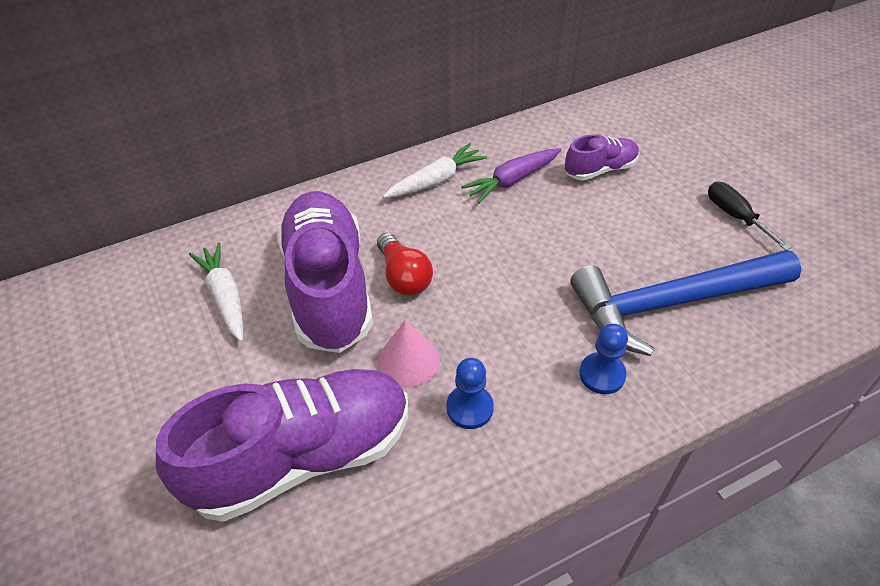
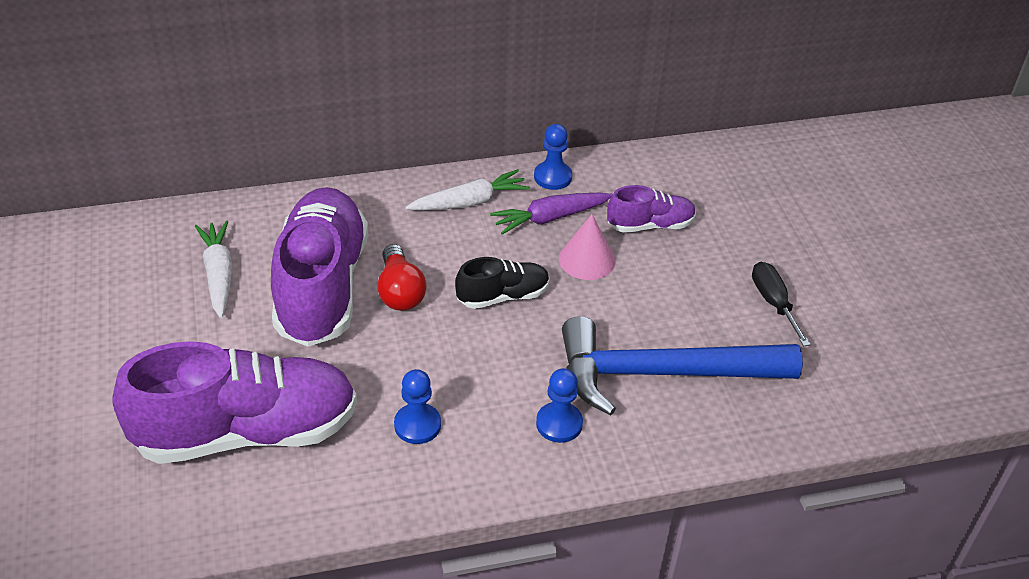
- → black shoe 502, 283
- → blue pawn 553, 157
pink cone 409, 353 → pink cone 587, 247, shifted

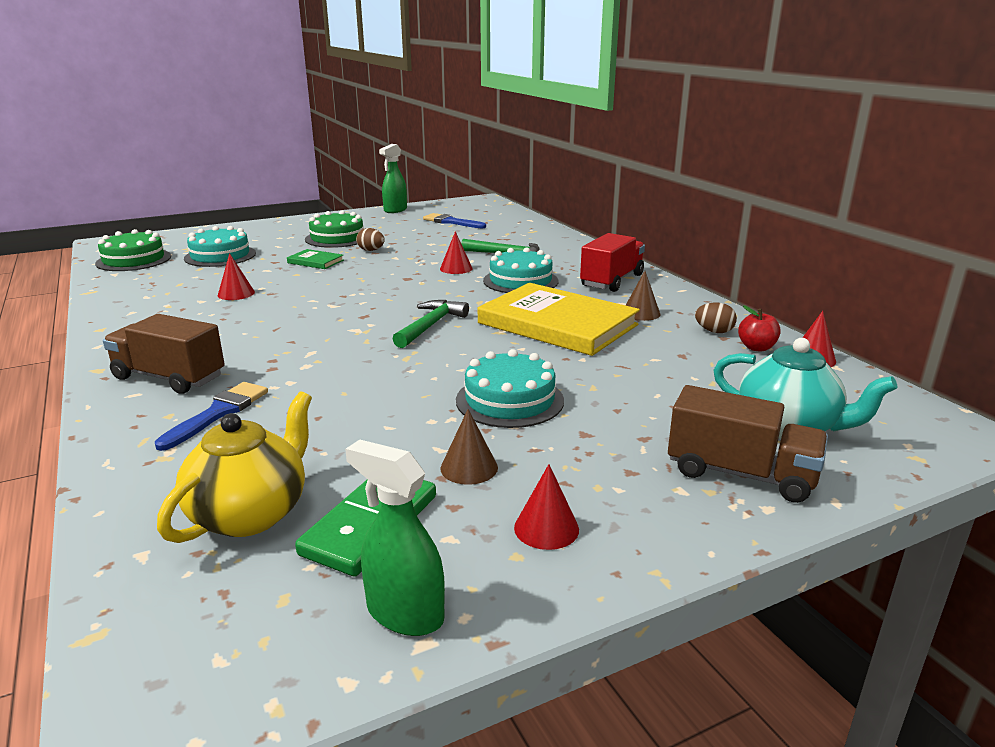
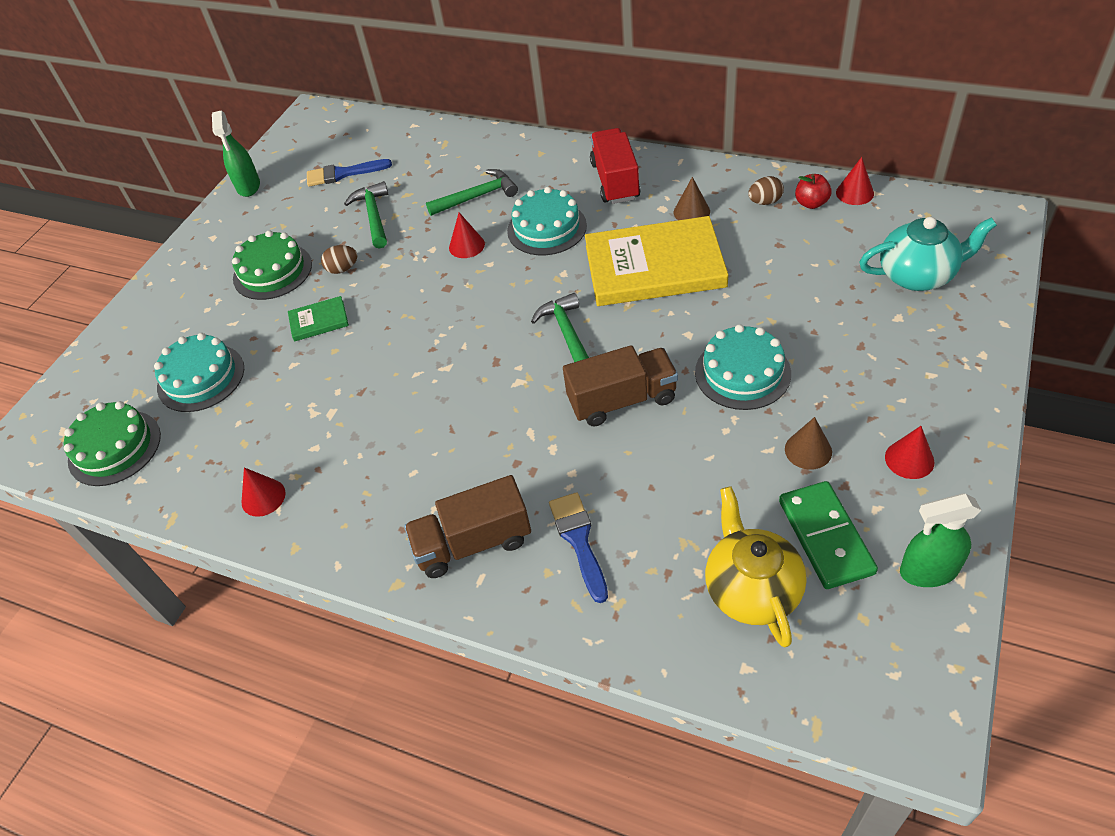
red cone 236, 276 → red cone 263, 492, shifted
- → green hammer 366, 215
brown truck 748, 444 → brown truck 620, 386, shifted

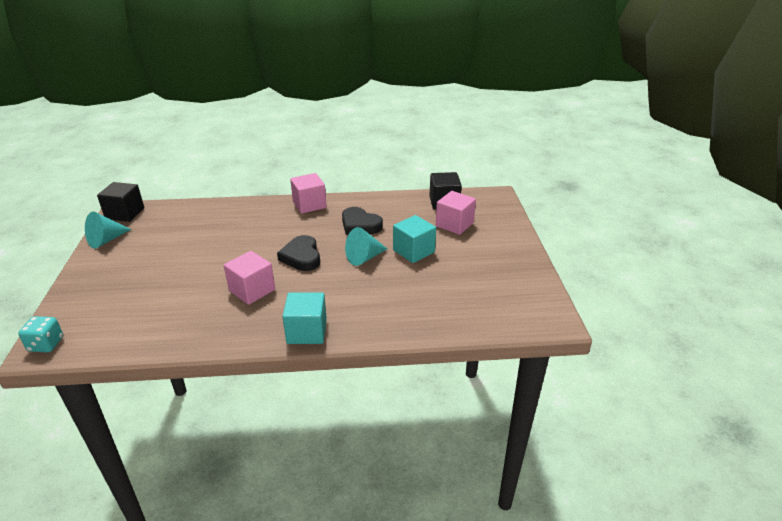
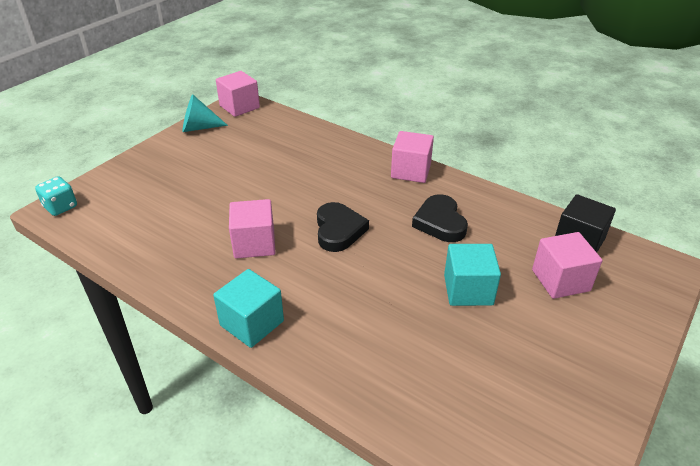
black cube 120, 202 → pink cube 238, 94
black heart 298, 253 → black heart 343, 227, 150 degrees clockwise
turquoise cone 366, 246 → -

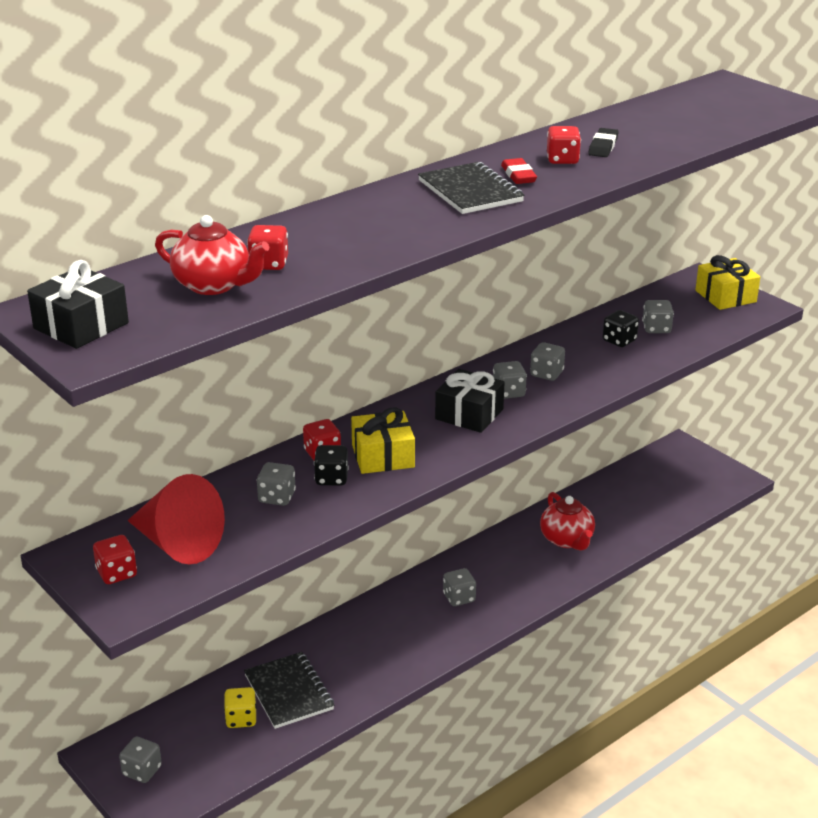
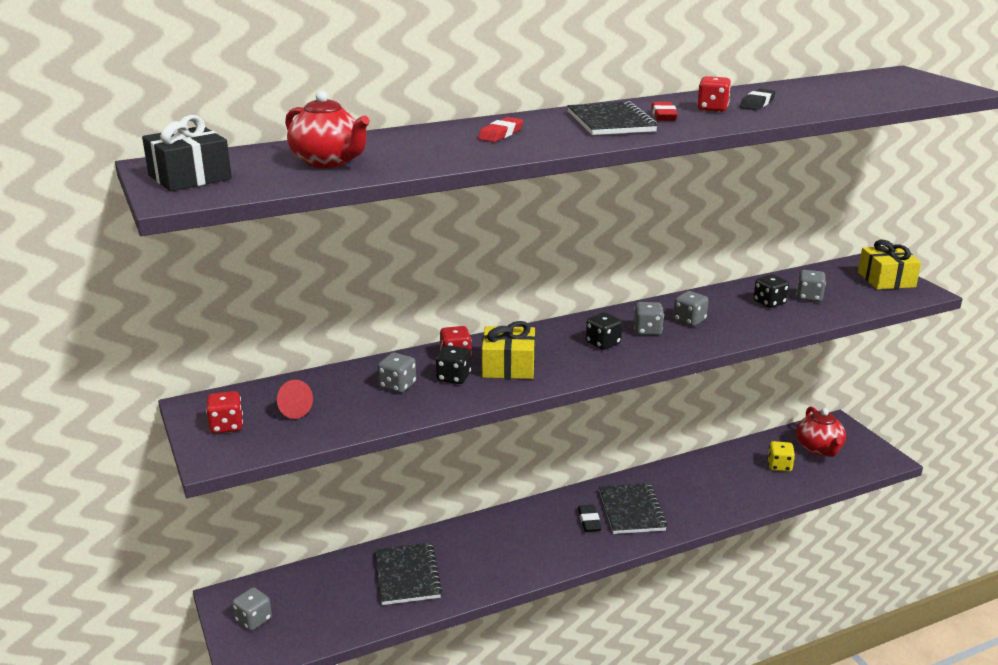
red cone 176, 519 → red cone 295, 399, x0.48
- → red eraser 501, 129
grey dice 459, 587 → black eraser 590, 518
black gift 470, 401 → black dice 604, 331
- → black notebook 633, 508
yellow dice 240, 707 → yellow dice 781, 456, shifted
red teapot 567, 521 → red teapot 821, 432, shifted
red dice 267, 247 → -

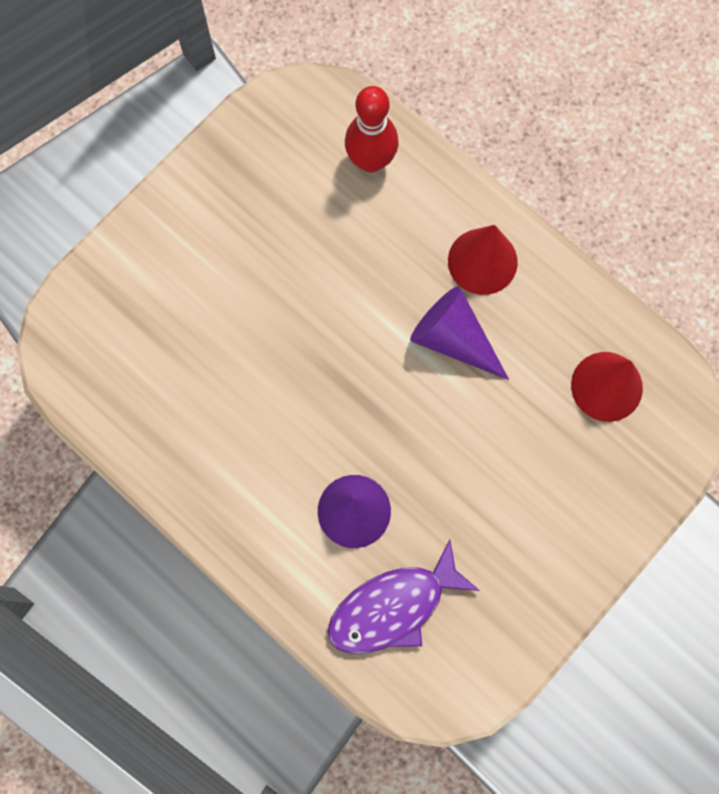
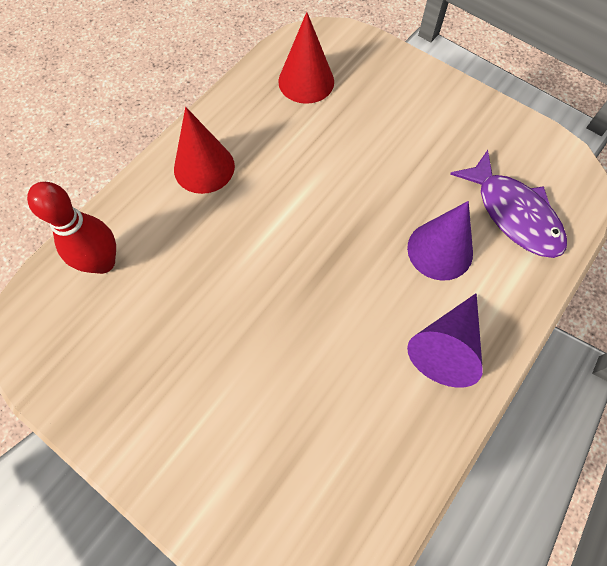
purple cone 459, 333 → purple cone 445, 340, shifted

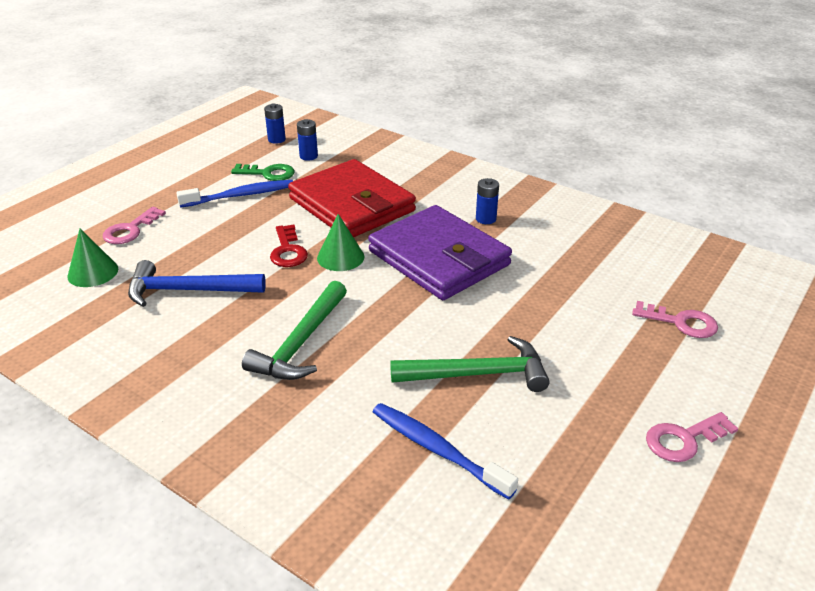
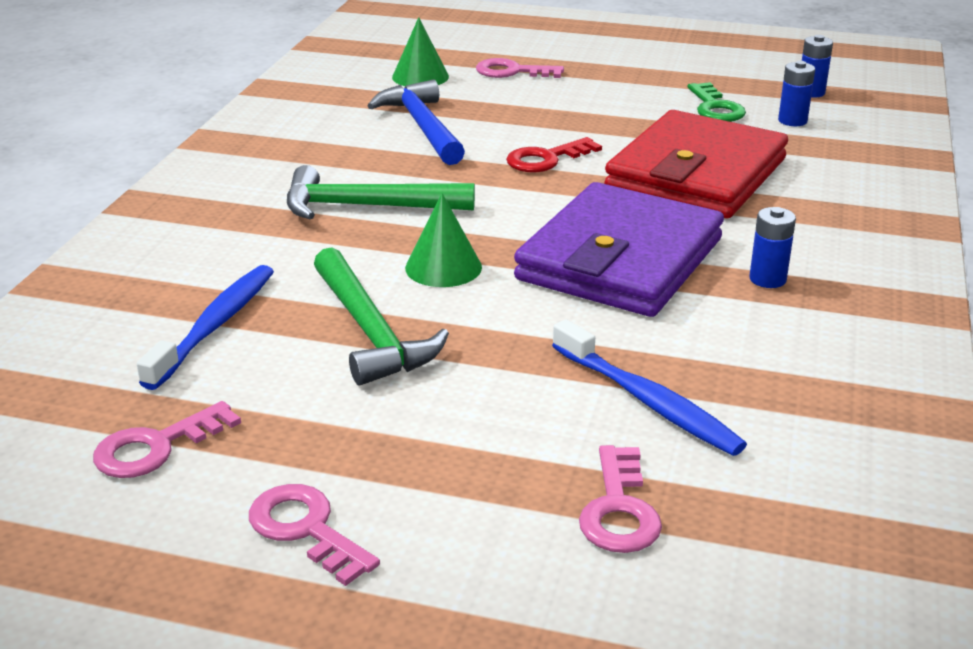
- → pink key 167, 439
green cone 341, 242 → green cone 443, 240, shifted
blue toothbrush 234, 194 → blue toothbrush 649, 387, shifted

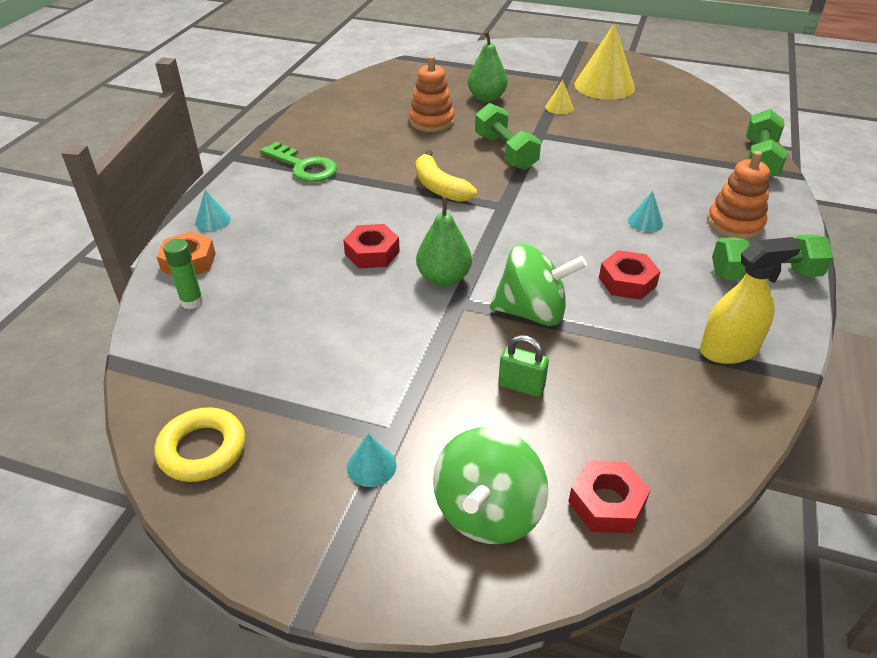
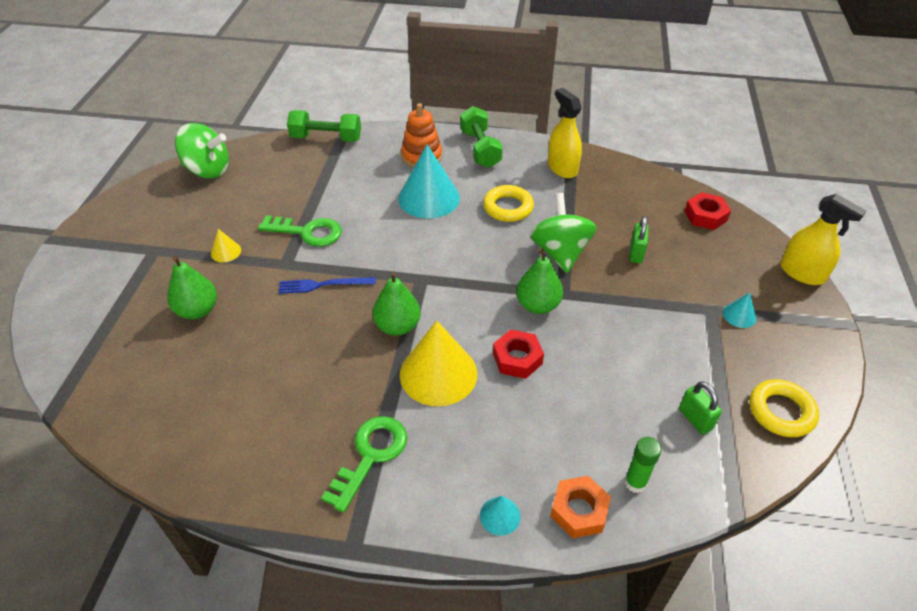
green spinning top 491, 485 → green spinning top 202, 151, shifted
- → green key 300, 231
green dumbbell 508, 136 → blue fork 327, 285
yellow banana 446, 176 → green pear 397, 303
turquoise cone 645, 211 → turquoise cone 429, 181, x2.23
yellow cone 604, 61 → yellow cone 438, 363, shifted
red nut 630, 275 → yellow ring 508, 203
- → green padlock 700, 408
- → yellow spray bottle 823, 239
orange stacking toy 432, 94 → -

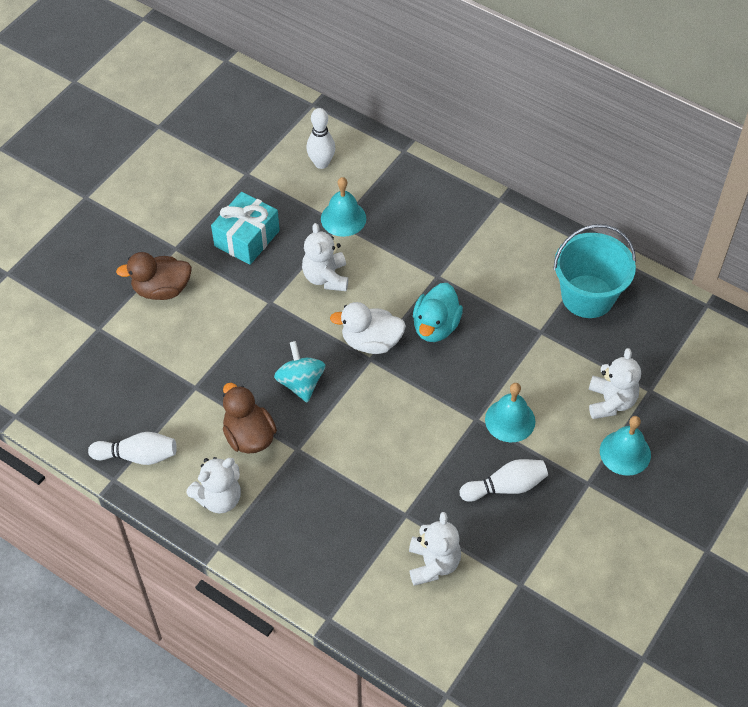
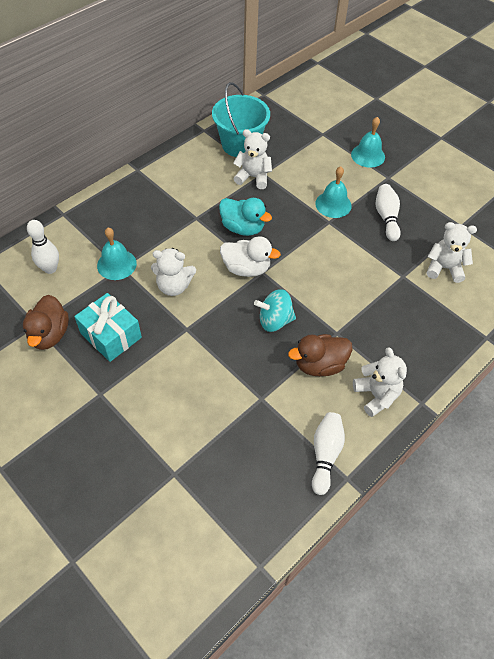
brown duck 154, 276 → brown duck 46, 322, shifted
white duck 368, 328 → white duck 250, 256, 90 degrees counterclockwise
white teddy bear 615, 383 → white teddy bear 252, 159, shifted

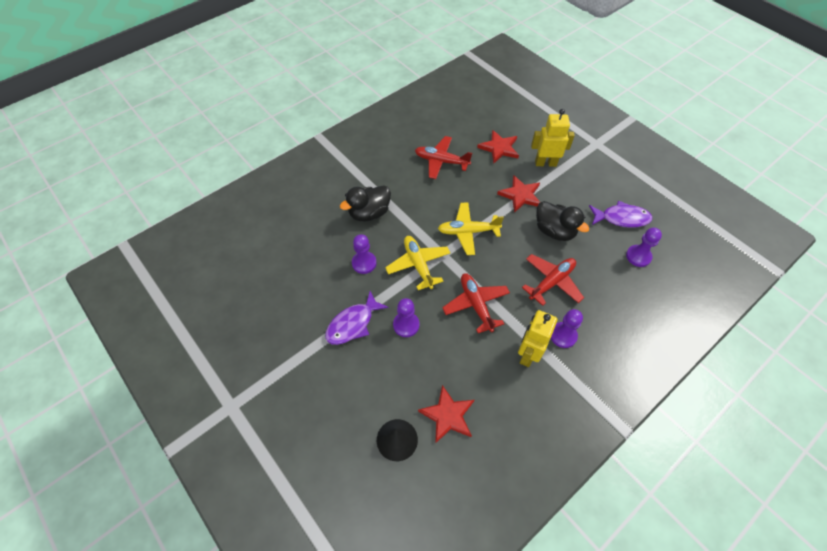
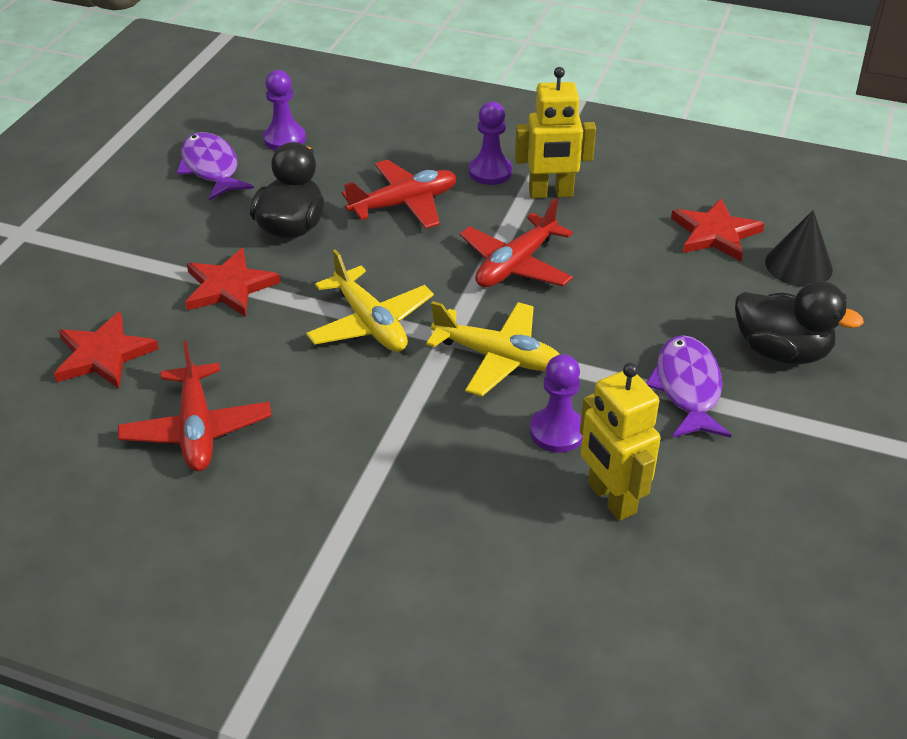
red plane 553, 280 → red plane 399, 194, 135 degrees clockwise
yellow plane 417, 263 → yellow plane 493, 348, 105 degrees counterclockwise
yellow robot 553, 138 → yellow robot 620, 442, shifted
purple fish 357, 318 → purple fish 688, 386, 105 degrees counterclockwise
black duck 365, 203 → black duck 799, 322, shifted
purple pawn 406, 317 → -

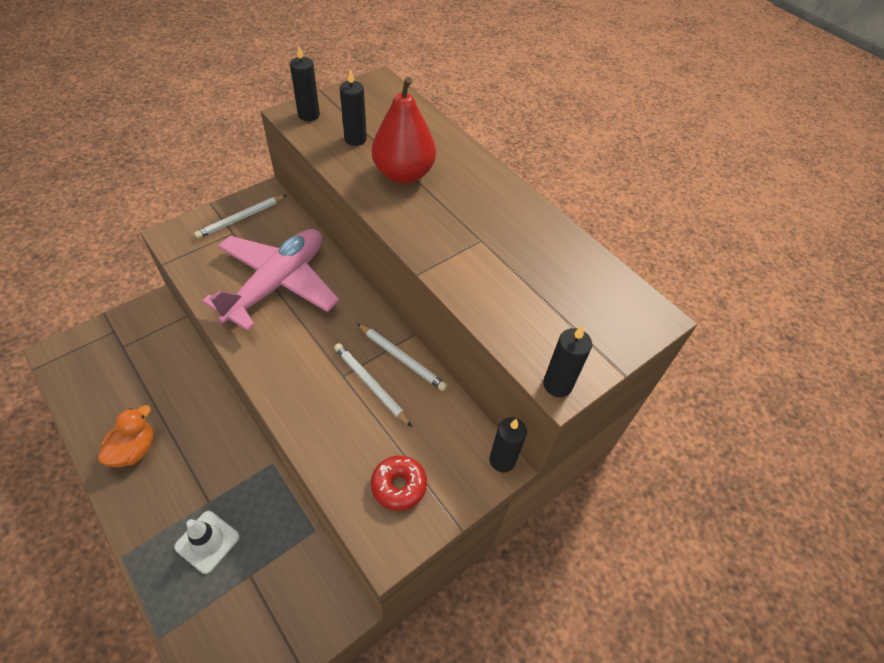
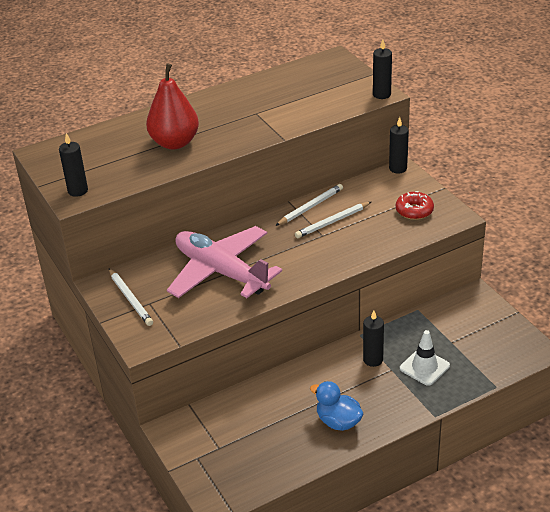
orange duck 126, 436 → blue duck 337, 406
black candle 353, 107 → black candle 373, 338, shifted

